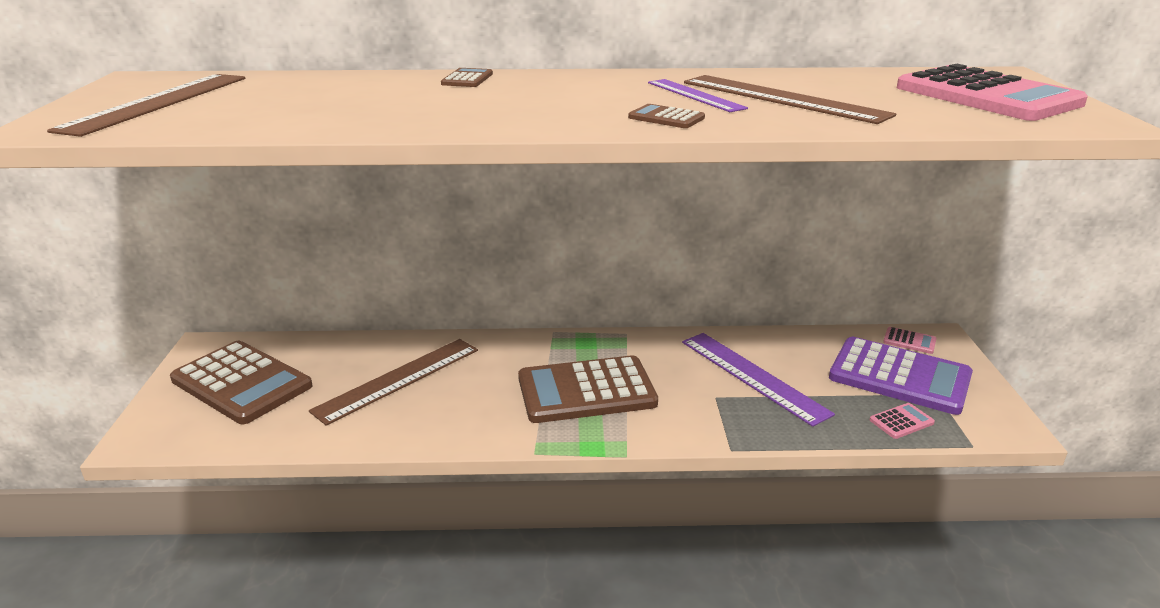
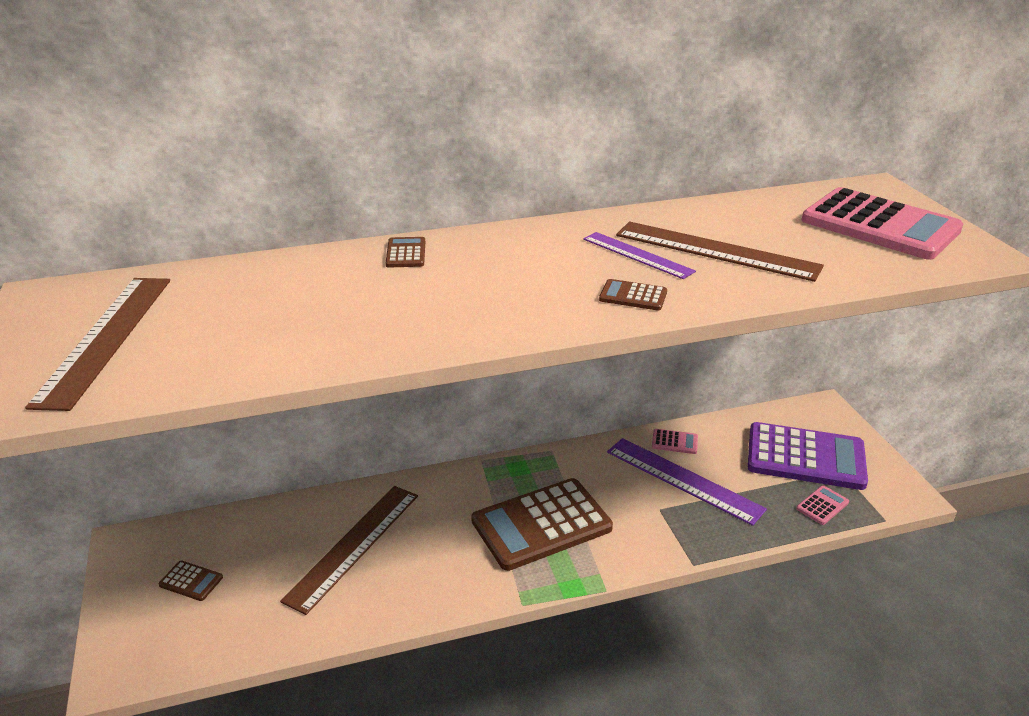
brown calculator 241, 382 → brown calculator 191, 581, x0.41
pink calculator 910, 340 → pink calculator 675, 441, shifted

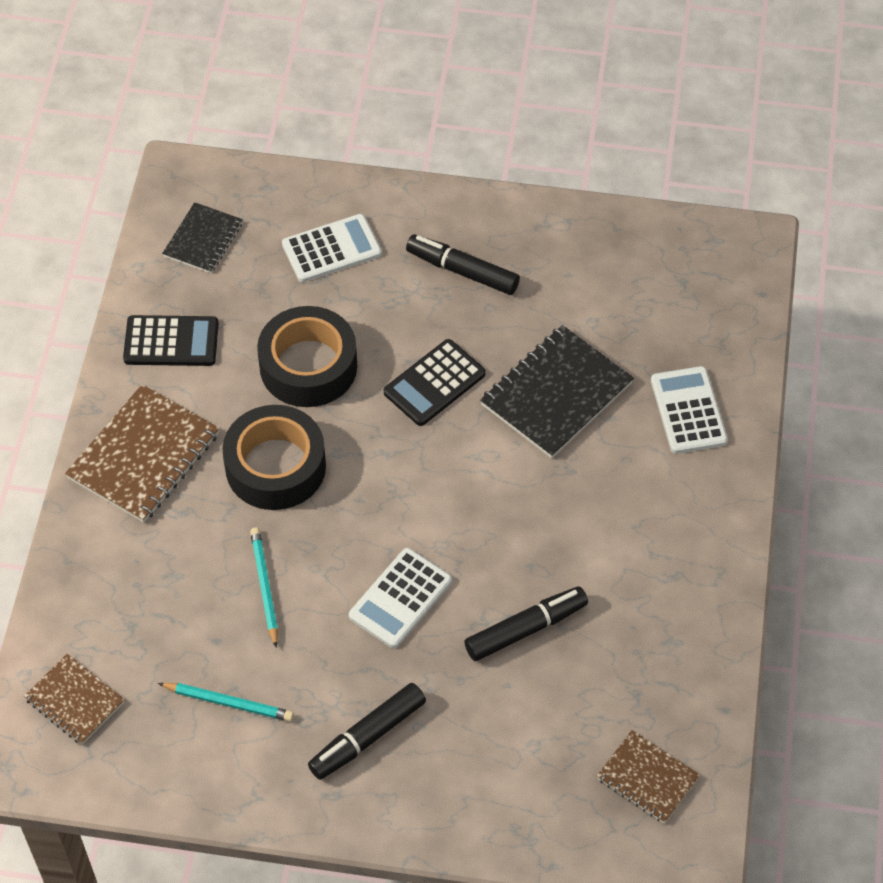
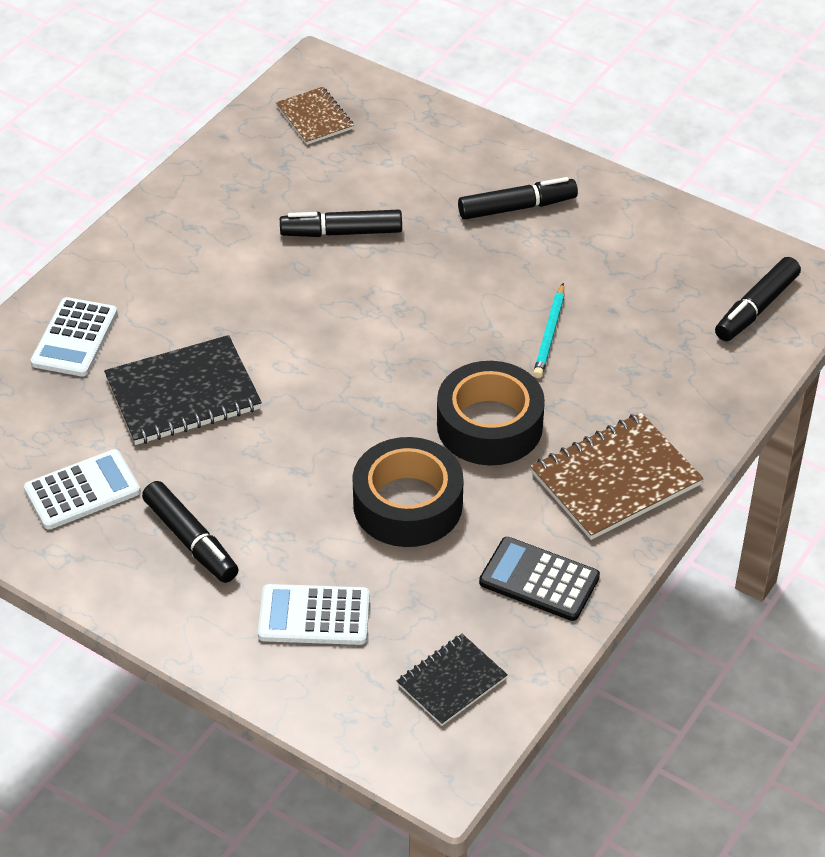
white calculator 400, 598 → white calculator 82, 489, shifted
brown notebook 74, 699 → black marker 758, 299
turquoise pencil 226, 702 → -
black calculator 435, 382 → -

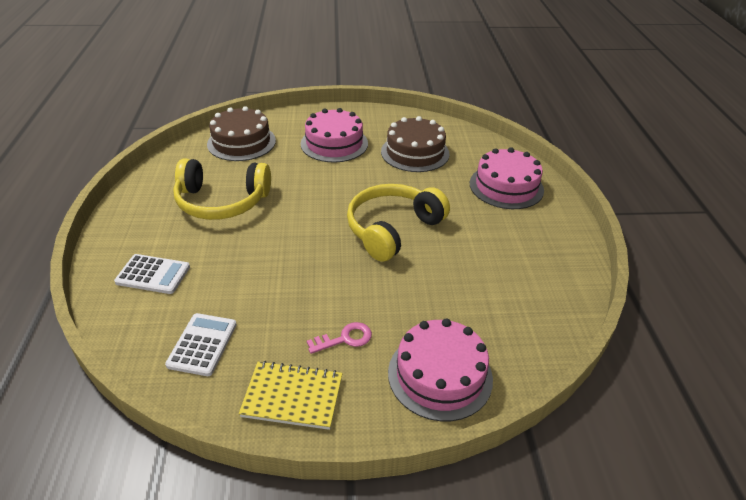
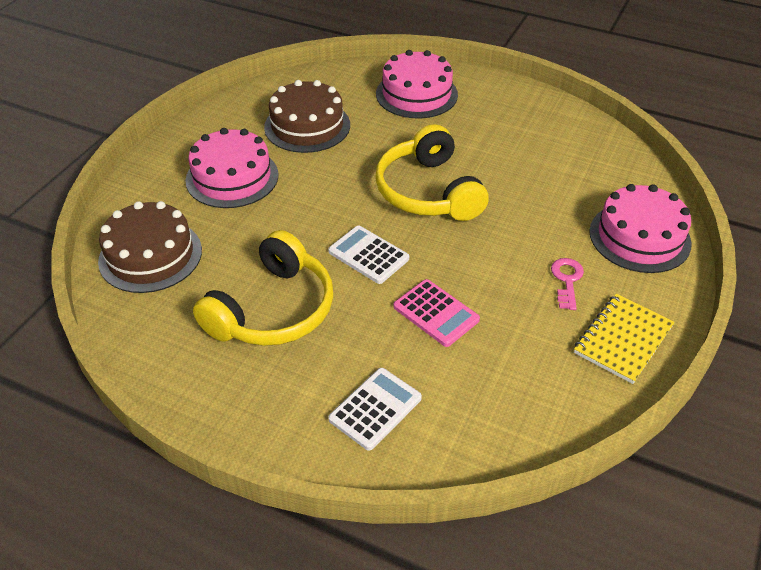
white calculator 201, 344 → white calculator 368, 254, shifted
- → pink calculator 436, 313

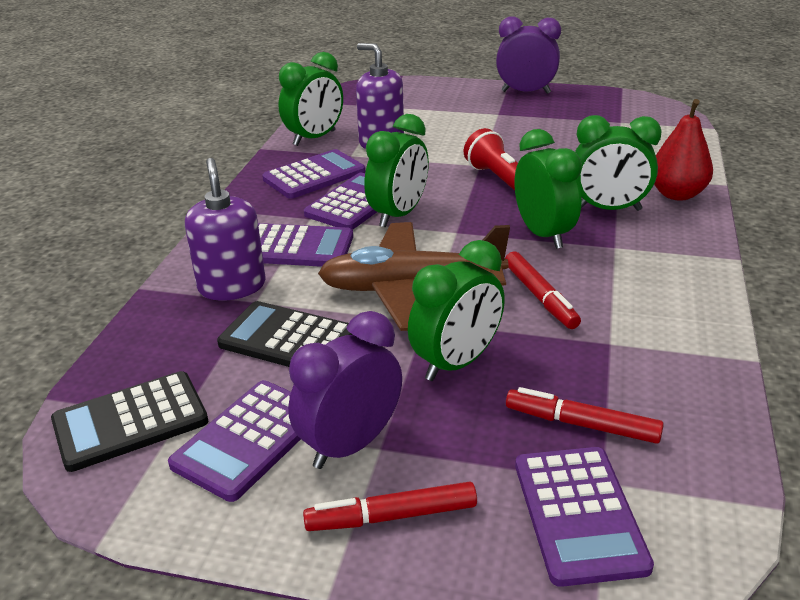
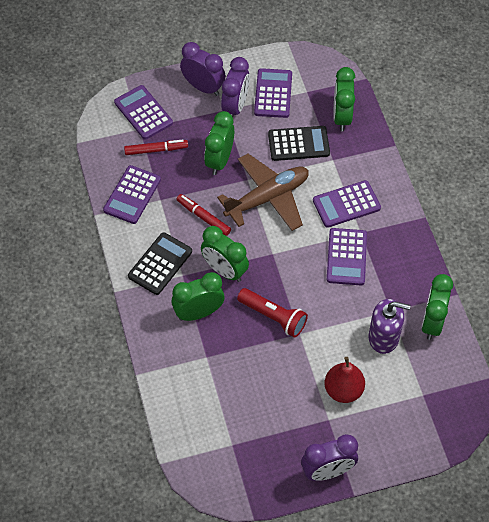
purple calculator 313, 174 → purple calculator 132, 194, shifted
black calculator 129, 421 → black calculator 160, 263, shifted
red marker 390, 506 → purple clock 203, 69
red pear 683, 150 → red pear 344, 380, shifted
green clock 396, 170 → green clock 344, 99, shifted
purple soap dispenser 225, 229 → -

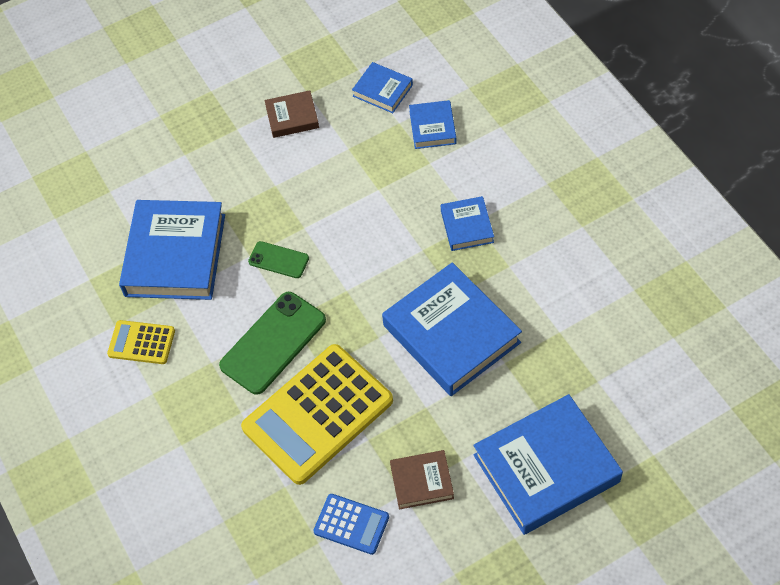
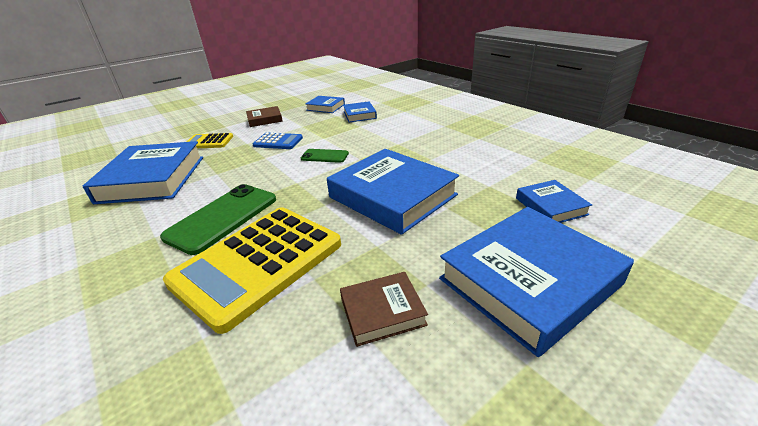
yellow calculator 141, 342 → yellow calculator 210, 140, shifted
blue calculator 351, 524 → blue calculator 278, 141, shifted
green phone 278, 259 → green phone 325, 156, shifted
blue book 467, 223 → blue book 554, 201, shifted

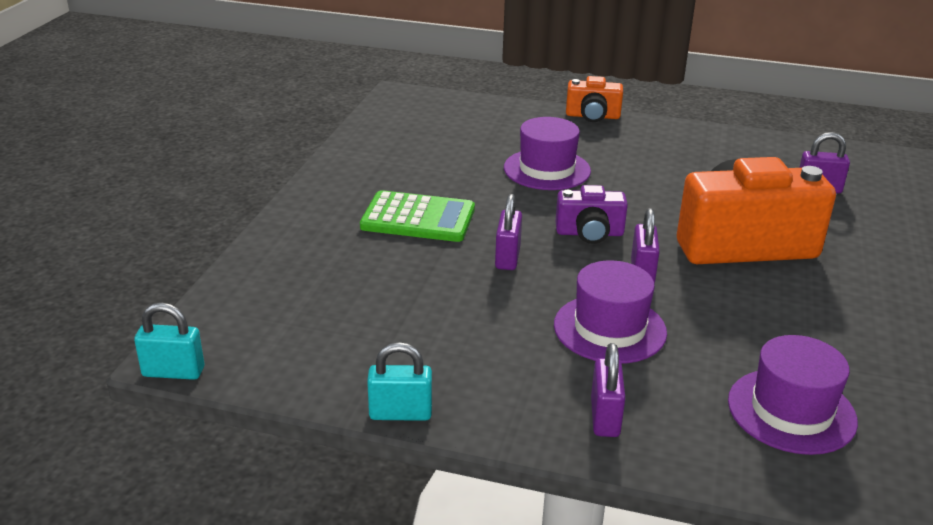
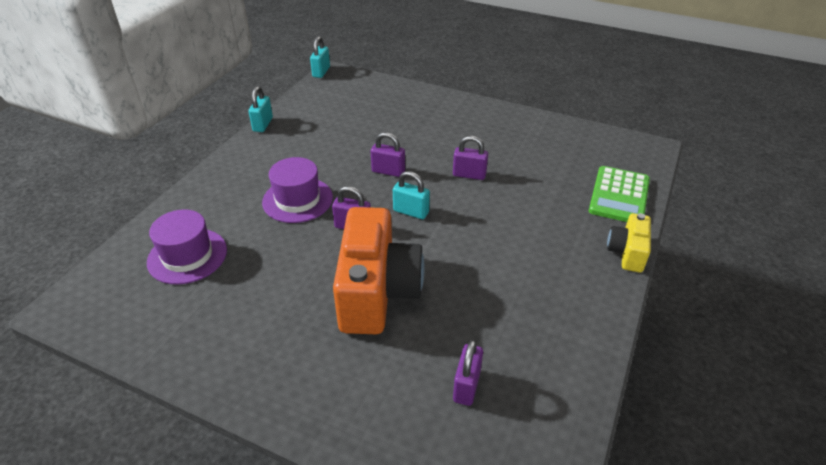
purple camera 591, 214 → turquoise padlock 411, 195
purple padlock 608, 390 → purple padlock 470, 158, shifted
green calculator 417, 216 → green calculator 619, 194, shifted
orange camera 594, 99 → yellow camera 629, 243
purple hat 547, 153 → -

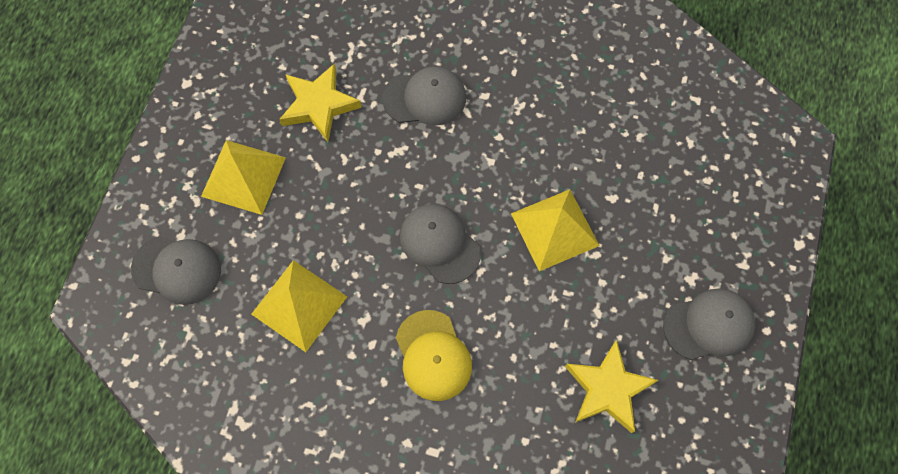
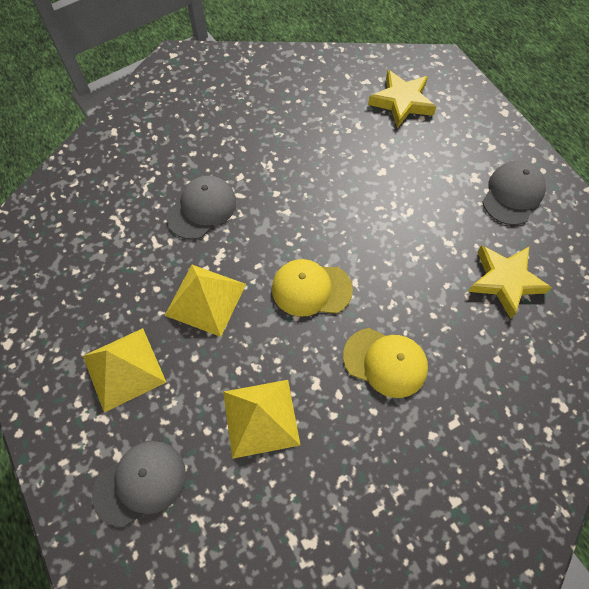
yellow pyramid 555, 230 → yellow pyramid 205, 301, shifted
grey cap 440, 244 → yellow cap 312, 288
yellow star 320, 102 → yellow star 402, 99, shifted

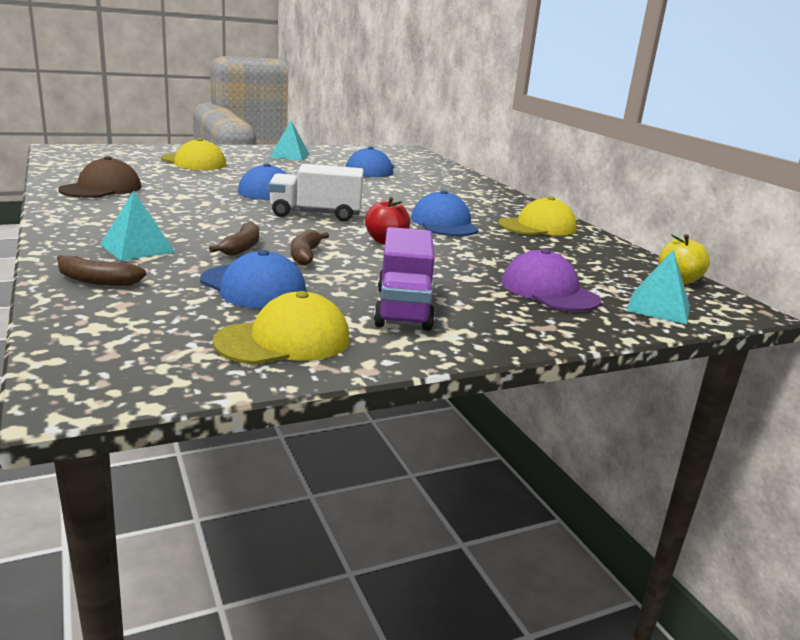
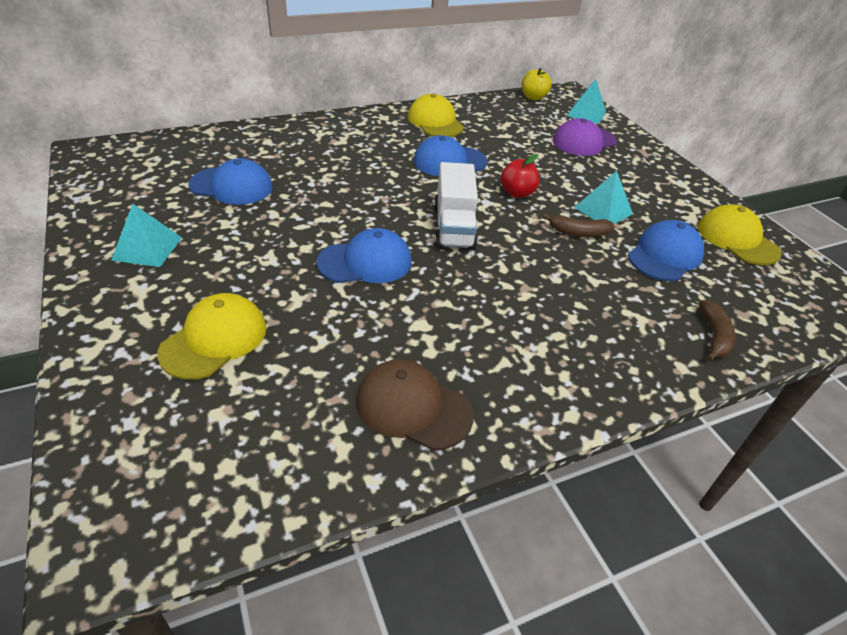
turquoise pyramid 137, 226 → turquoise pyramid 603, 197, shifted
brown banana 234, 239 → -
purple truck 404, 279 → -

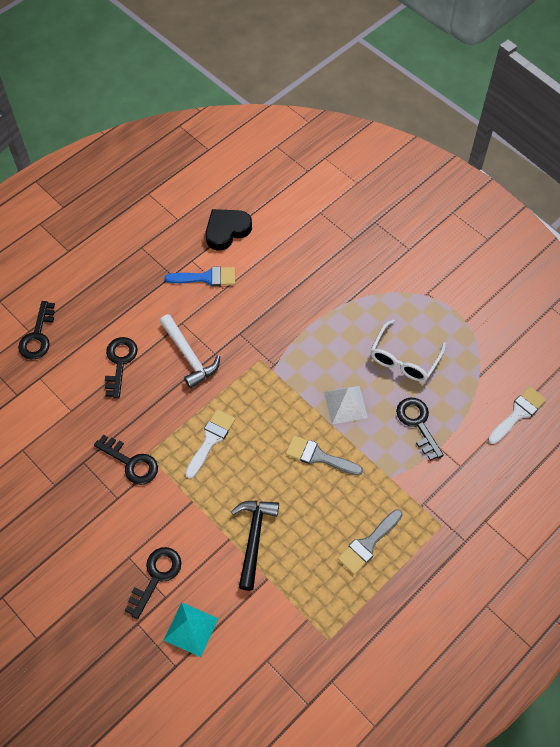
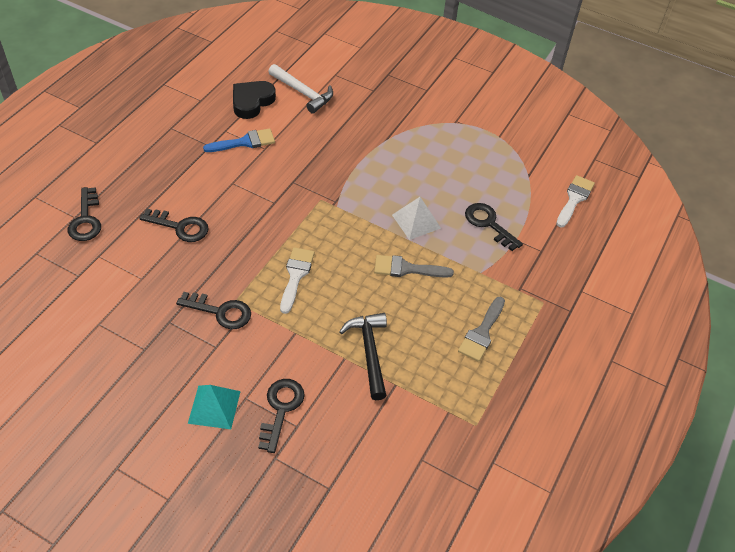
black key 121, 367 → black key 174, 225, 120 degrees clockwise
turquoise pyramid 191, 629 → turquoise pyramid 214, 407, shifted
white hammer 190, 351 → white hammer 300, 89, shifted
white glasses 408, 350 → -

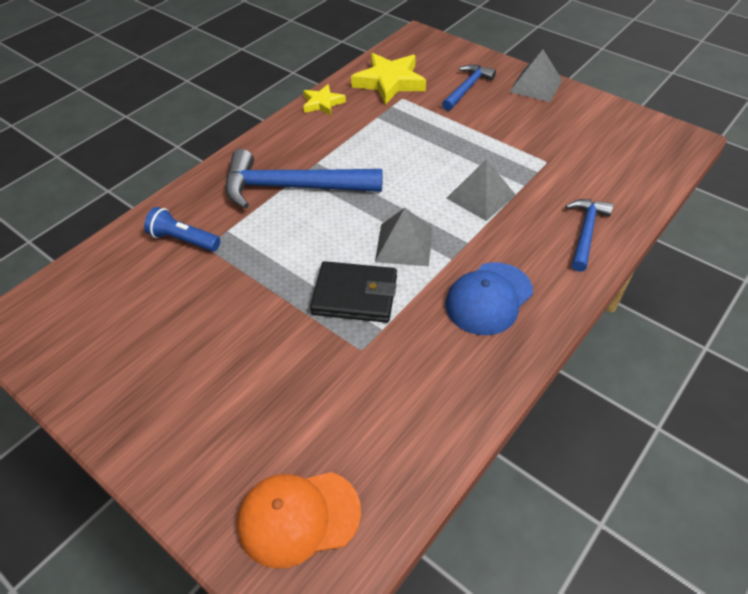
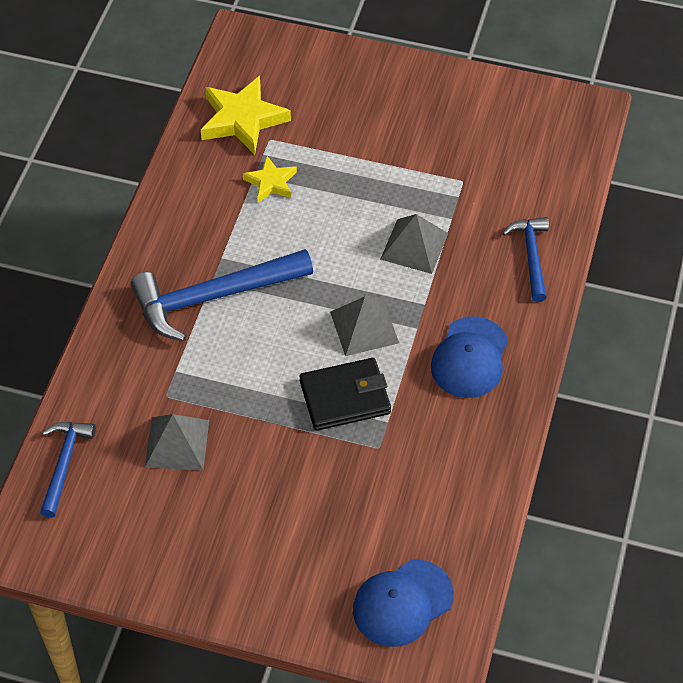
blue hammer 469, 87 → blue hammer 68, 470, shifted
grey pyramid 535, 76 → grey pyramid 177, 442, shifted
yellow star 324, 100 → yellow star 270, 179, shifted
orange cap 299, 520 → blue cap 403, 603
blue flashlight 182, 229 → -

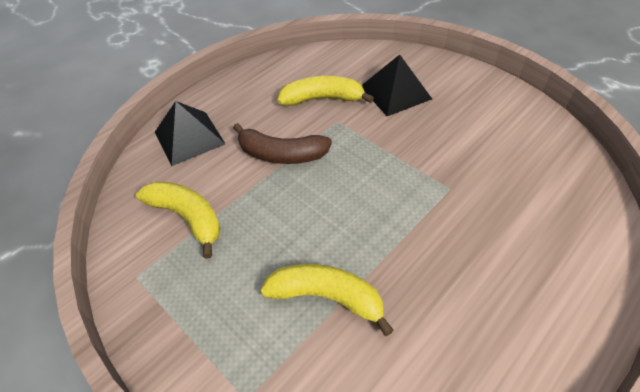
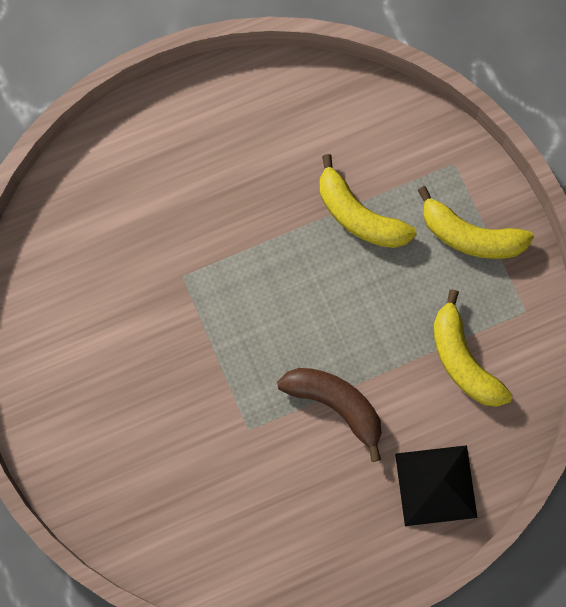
yellow banana 325, 91 → yellow banana 475, 222, shifted
black pyramid 397, 85 → -

